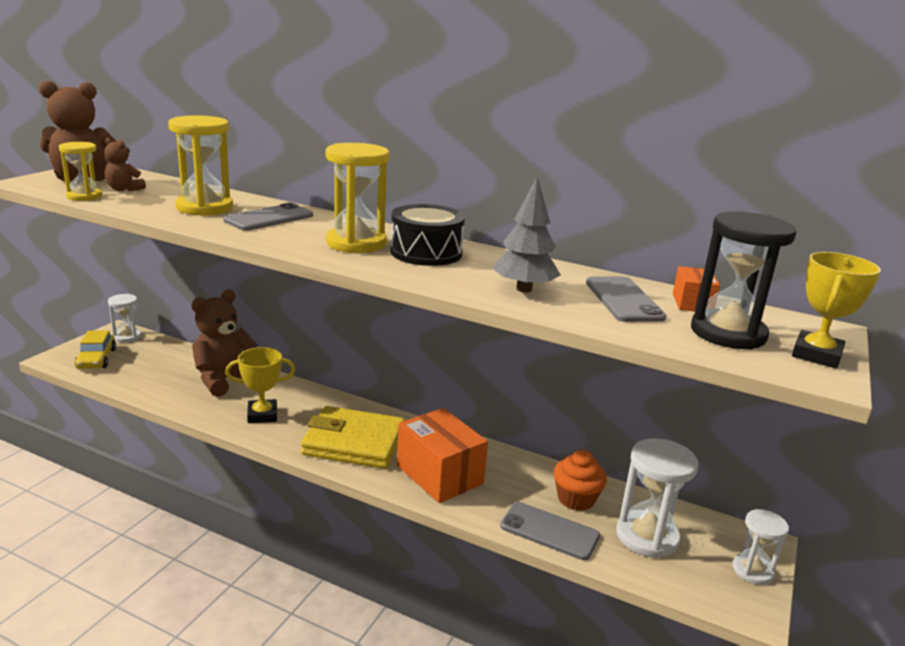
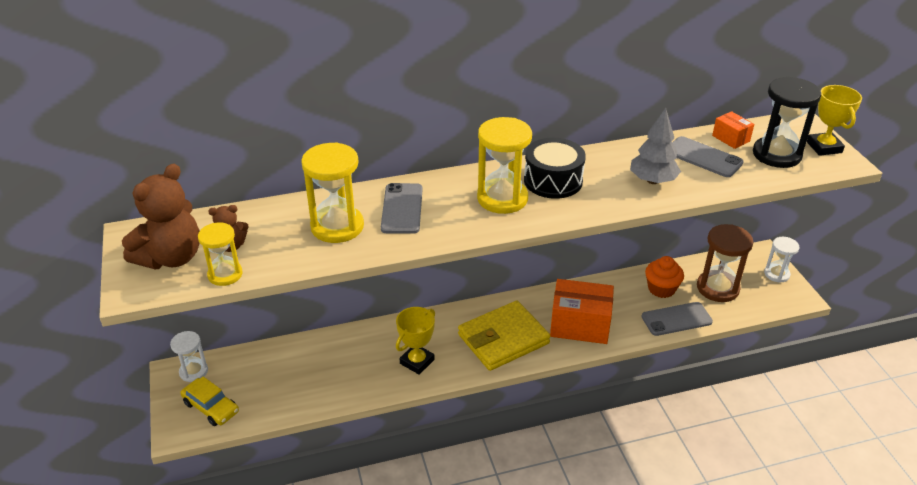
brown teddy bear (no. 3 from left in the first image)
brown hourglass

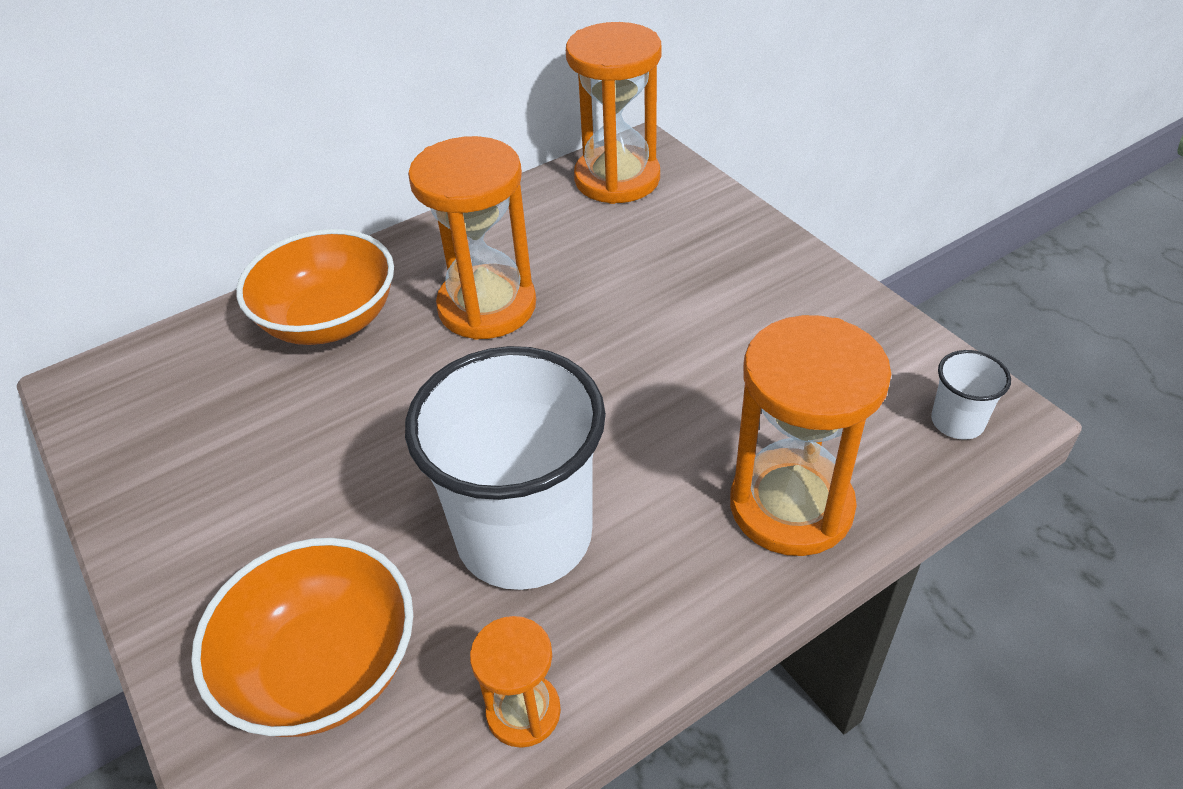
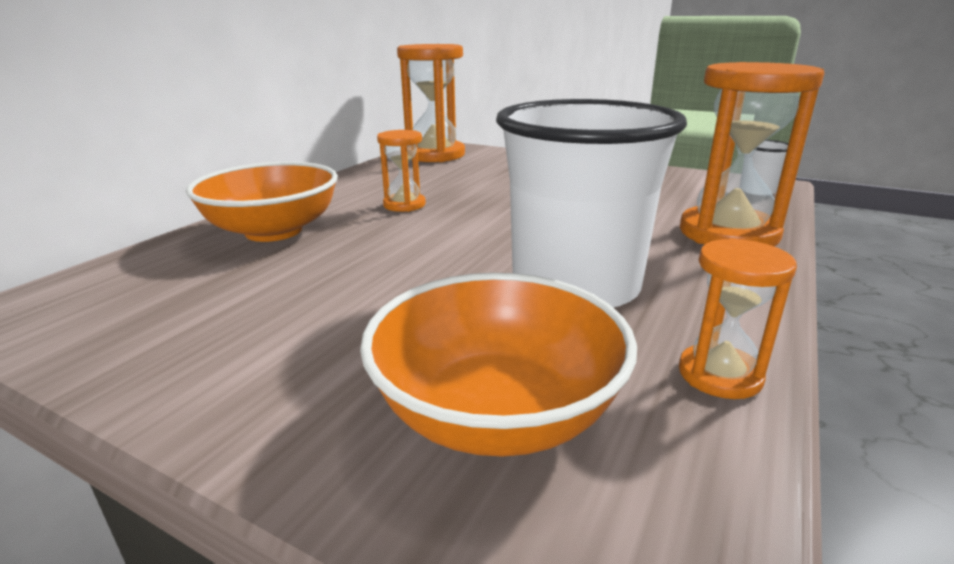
orange hourglass (no. 1 from left)

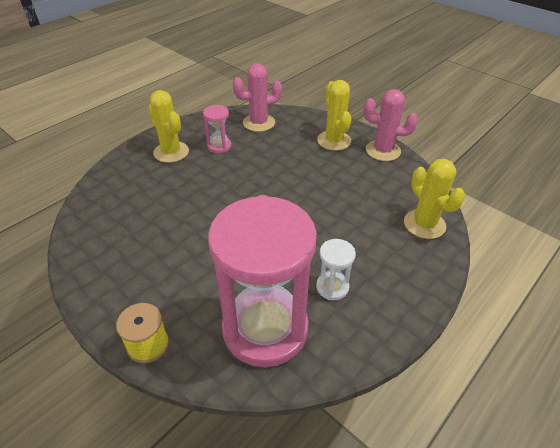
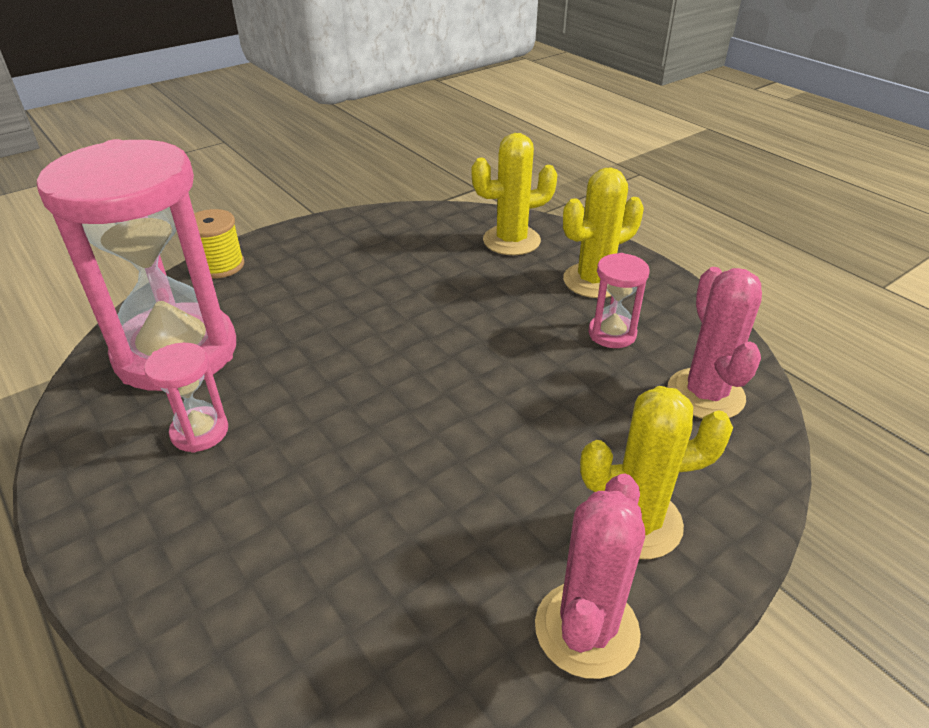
pink hourglass (no. 2 from left)
yellow cactus (no. 1 from left)

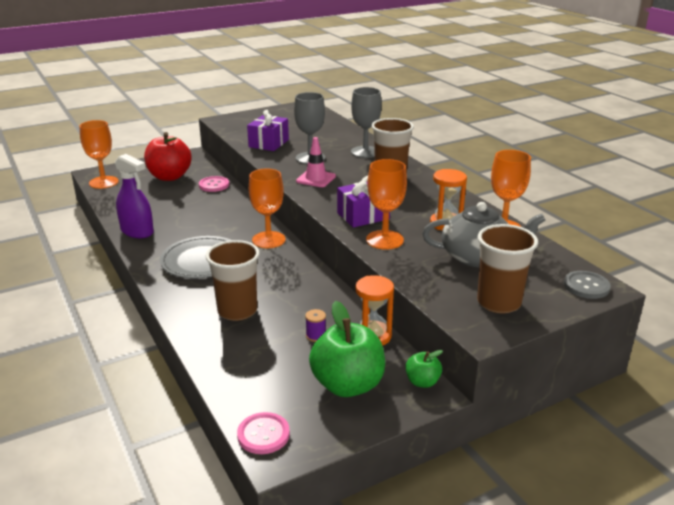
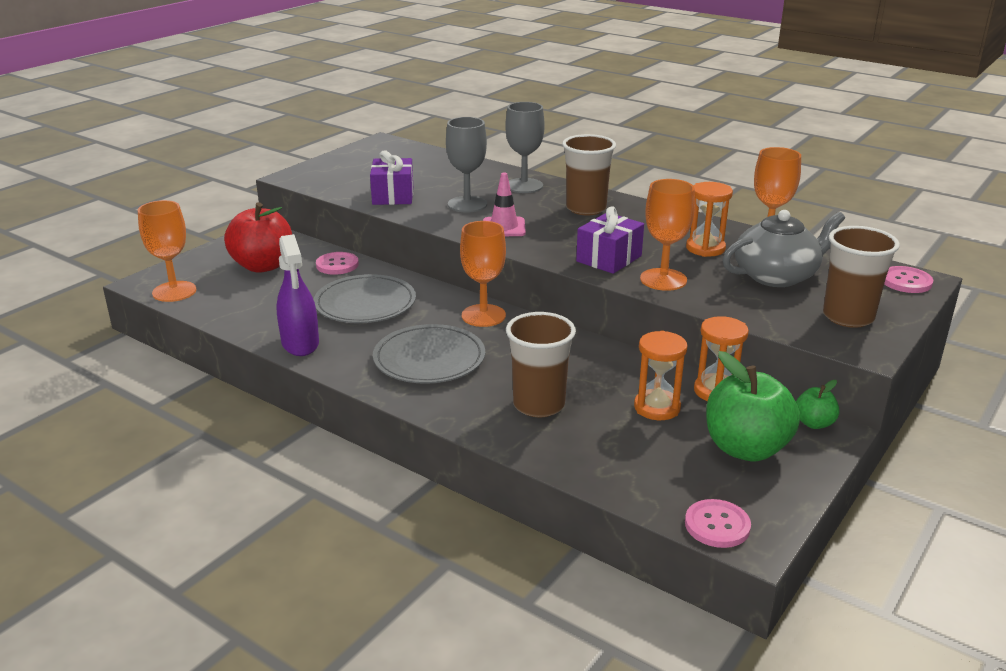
purple spray bottle
orange hourglass (no. 1 from left)
pink button (no. 3 from left)
grey plate (no. 1 from left)

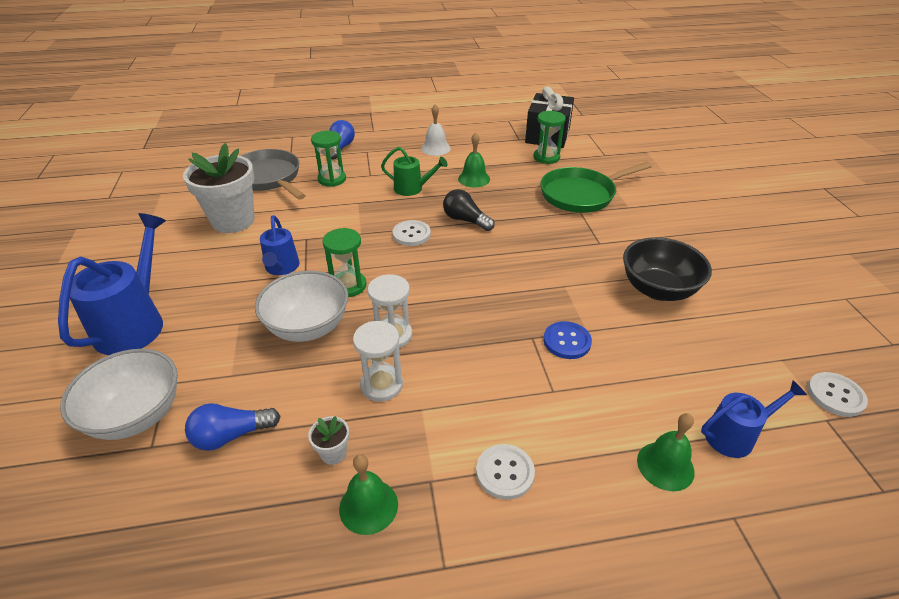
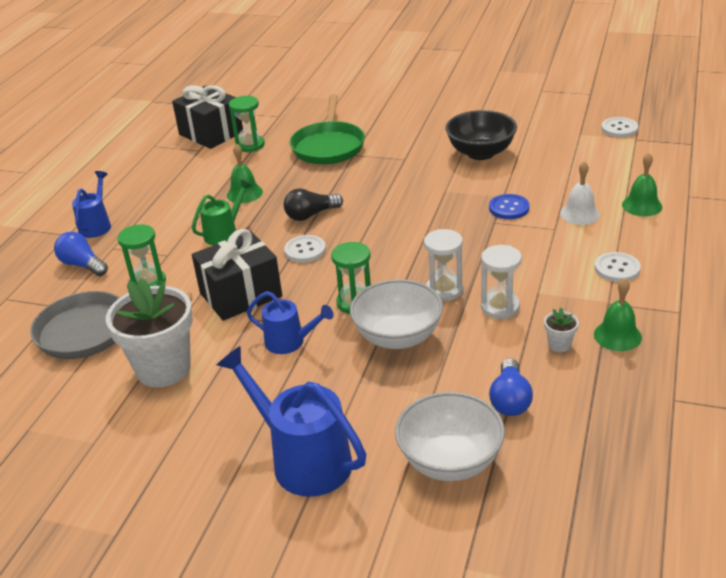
white bell
blue watering can (no. 1 from left)
black gift (no. 2 from left)

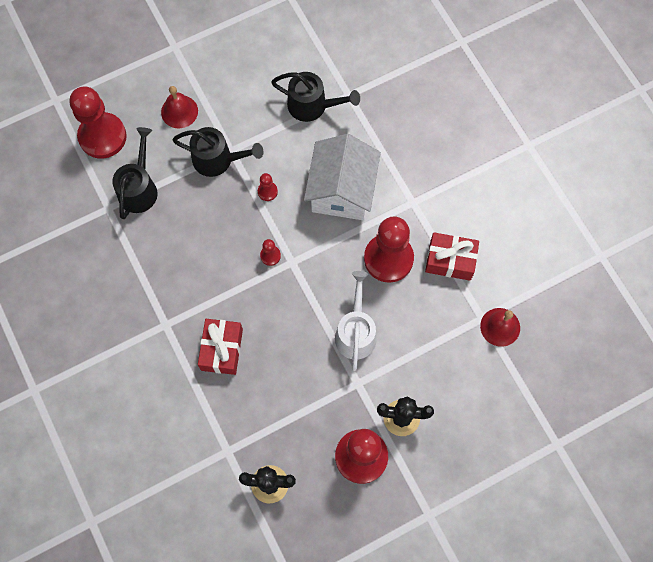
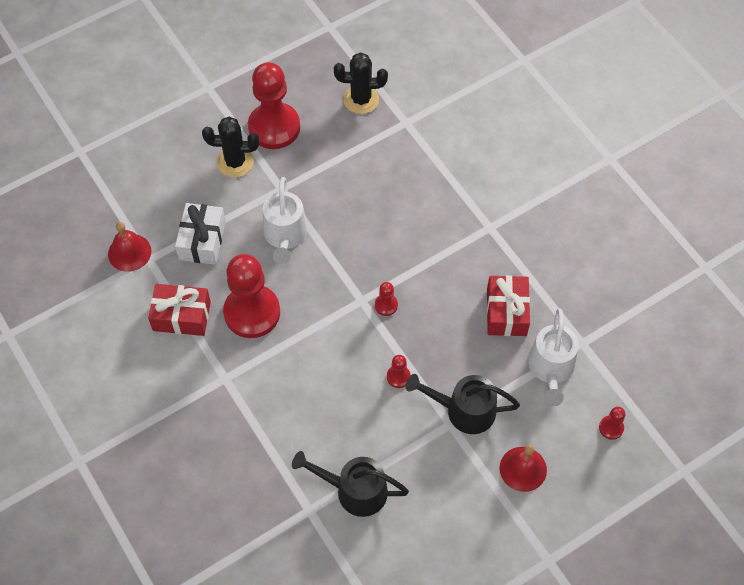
red pawn (no. 5 from left)
white watering can (no. 2 from left)
red gift (no. 2 from left)
white house
white gift

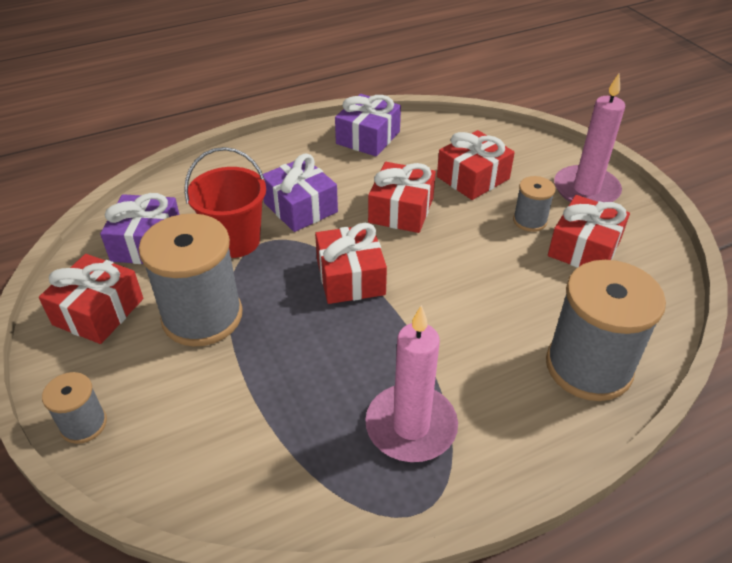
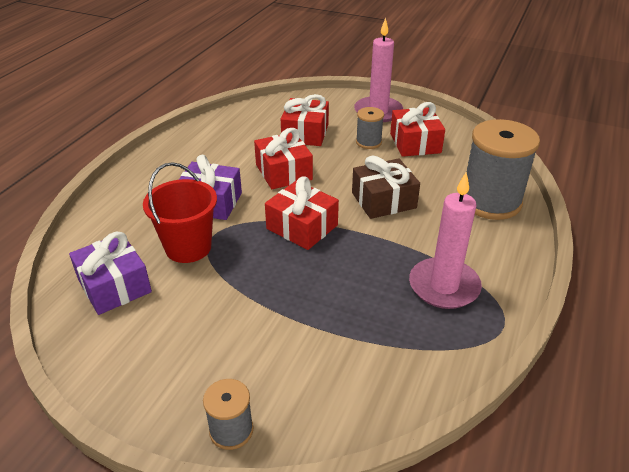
red gift (no. 1 from left in the first image)
grey spool (no. 2 from left in the first image)
purple gift (no. 3 from left in the first image)
brown gift

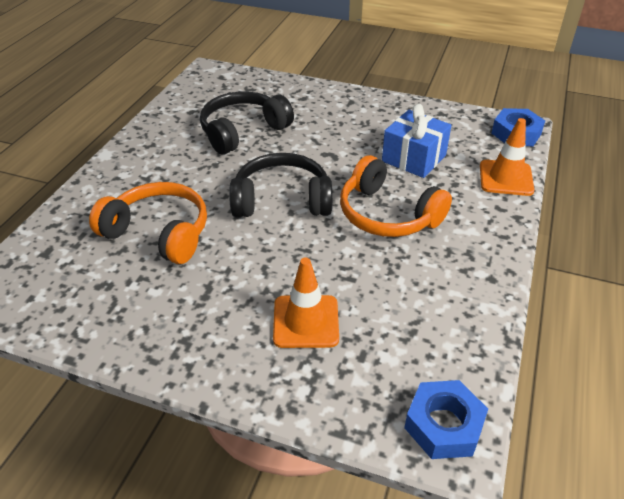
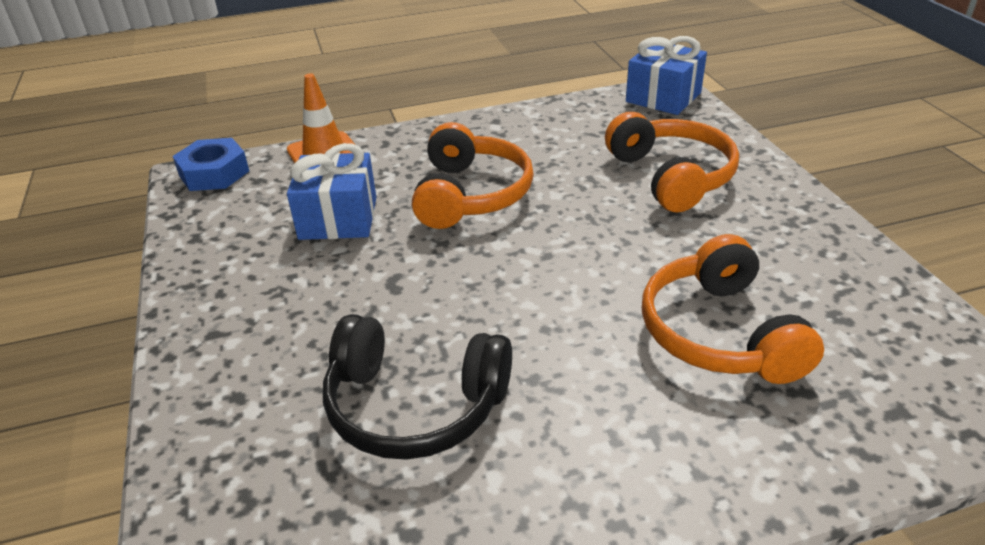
black headphones (no. 2 from left in the first image)
orange headphones (no. 2 from left)
blue gift (no. 2 from left)

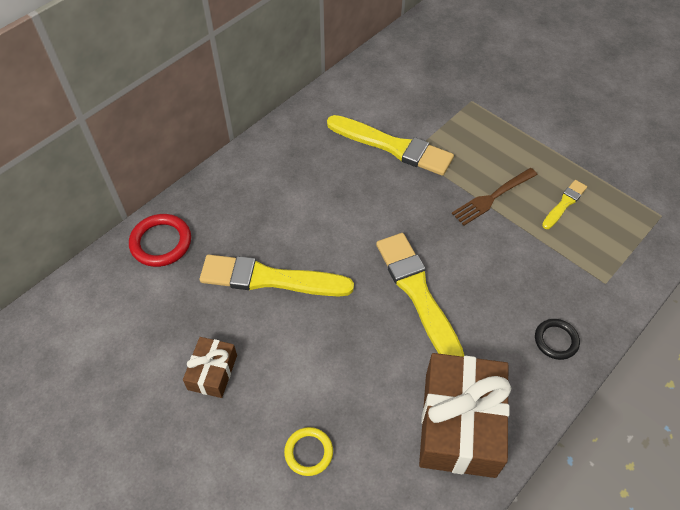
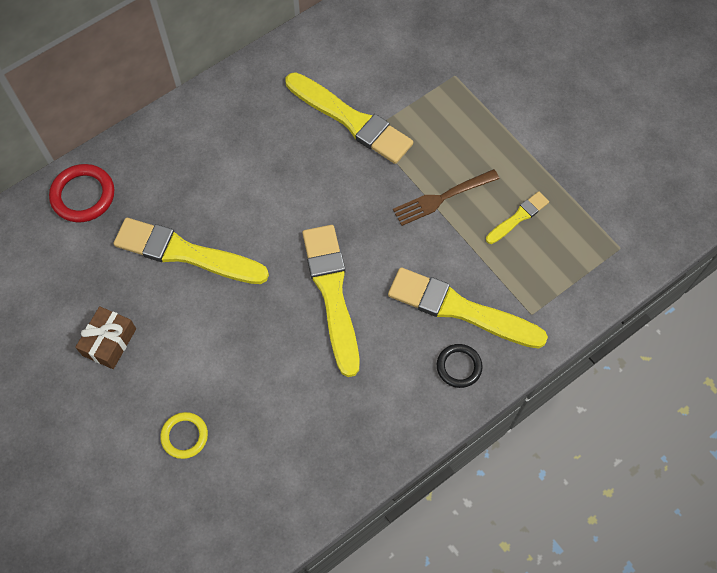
brown gift (no. 2 from left in the first image)
yellow brush (no. 4 from left)

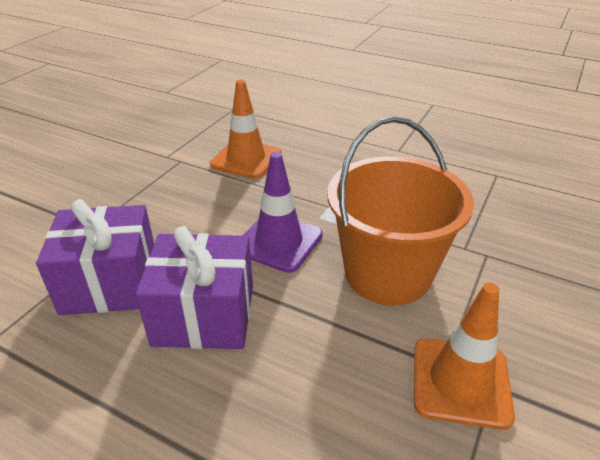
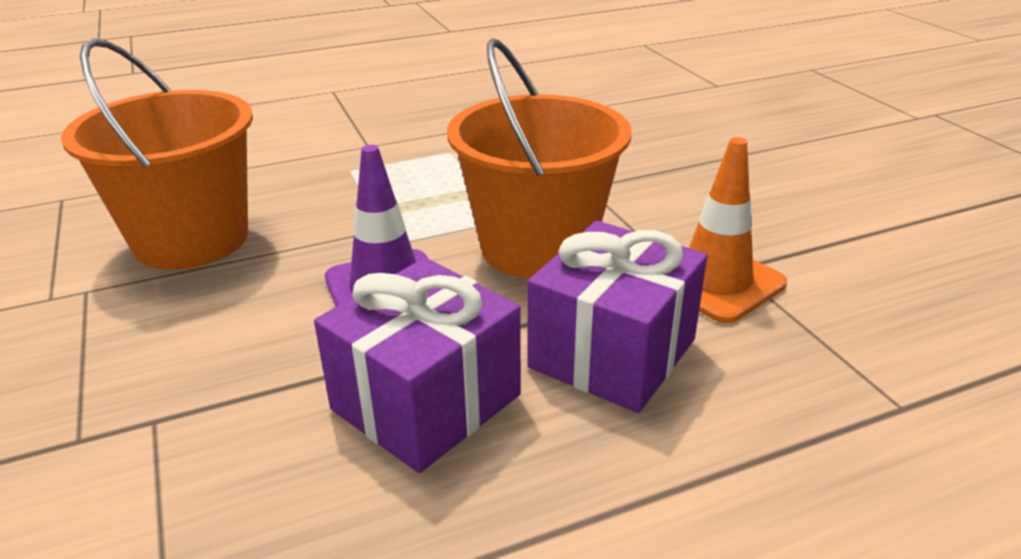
purple gift (no. 2 from left)
orange bucket (no. 1 from left)

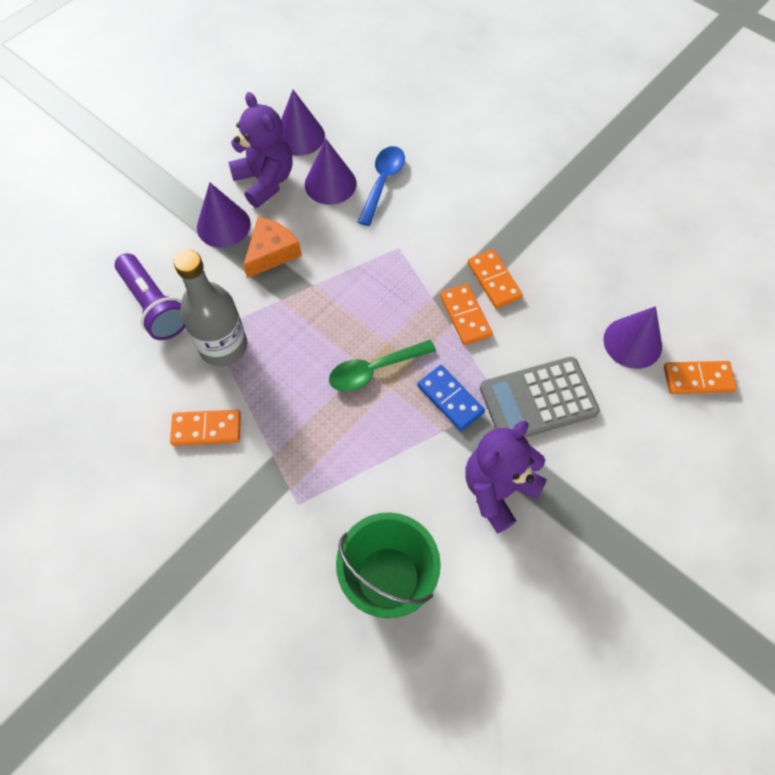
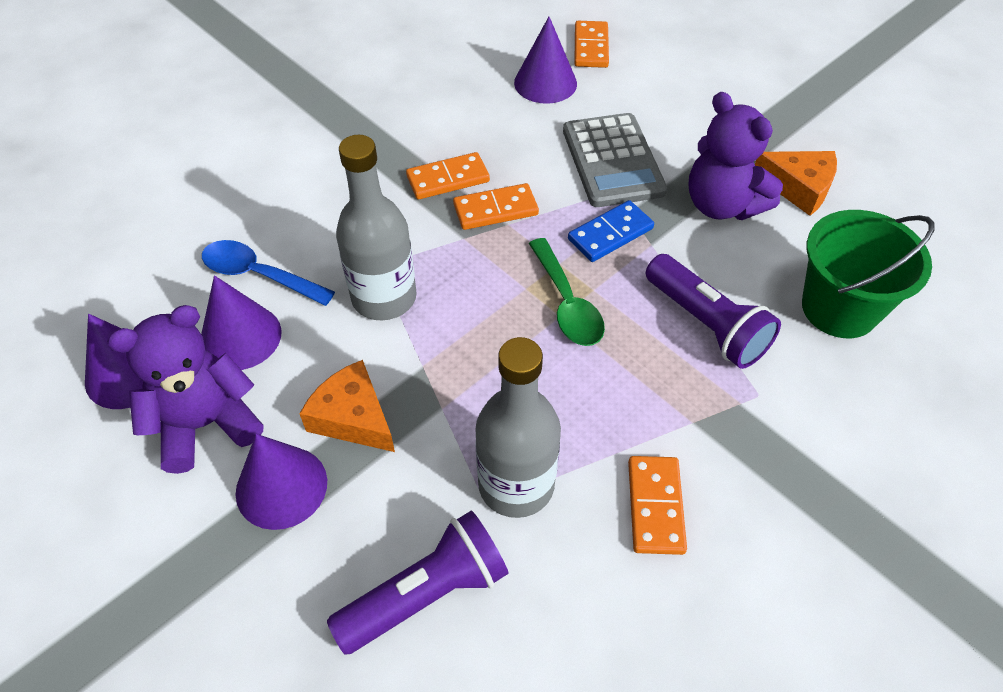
grey bottle (no. 1 from left)
purple flashlight (no. 2 from left)
orange cheese (no. 2 from left)

